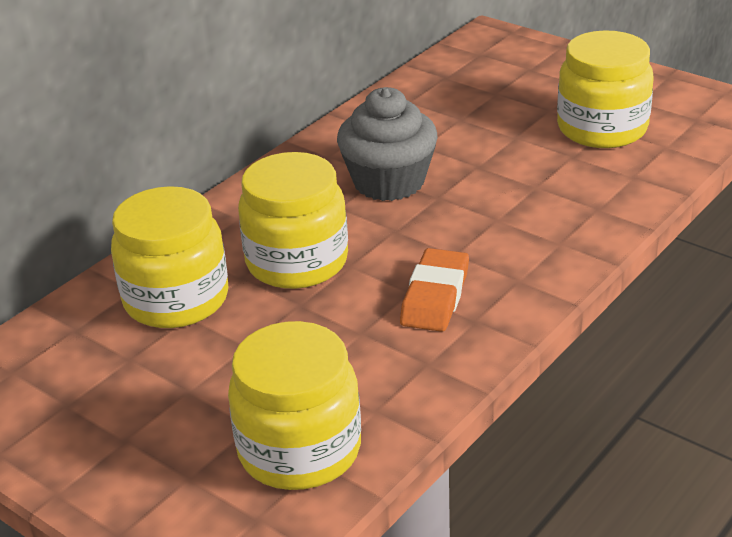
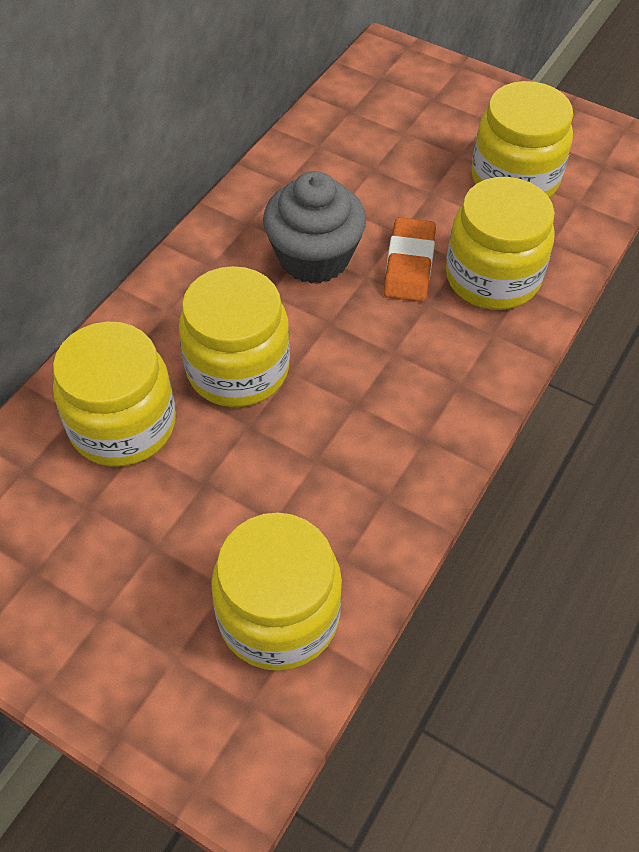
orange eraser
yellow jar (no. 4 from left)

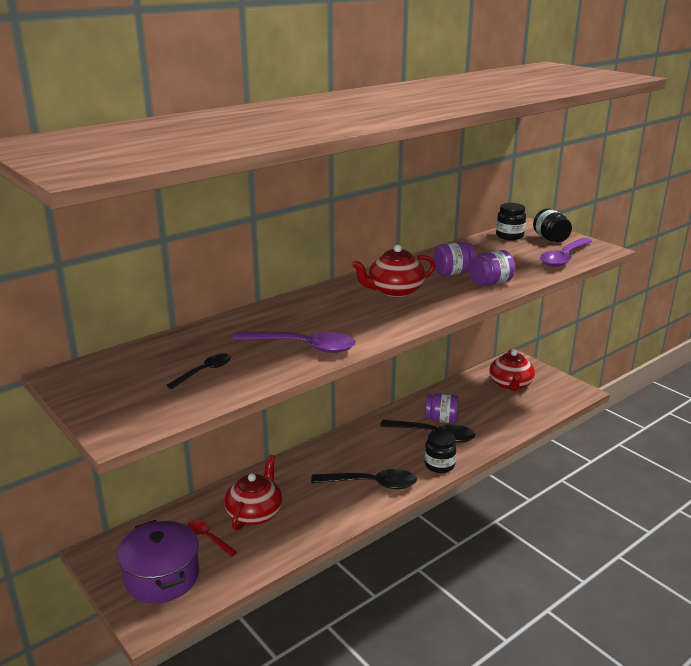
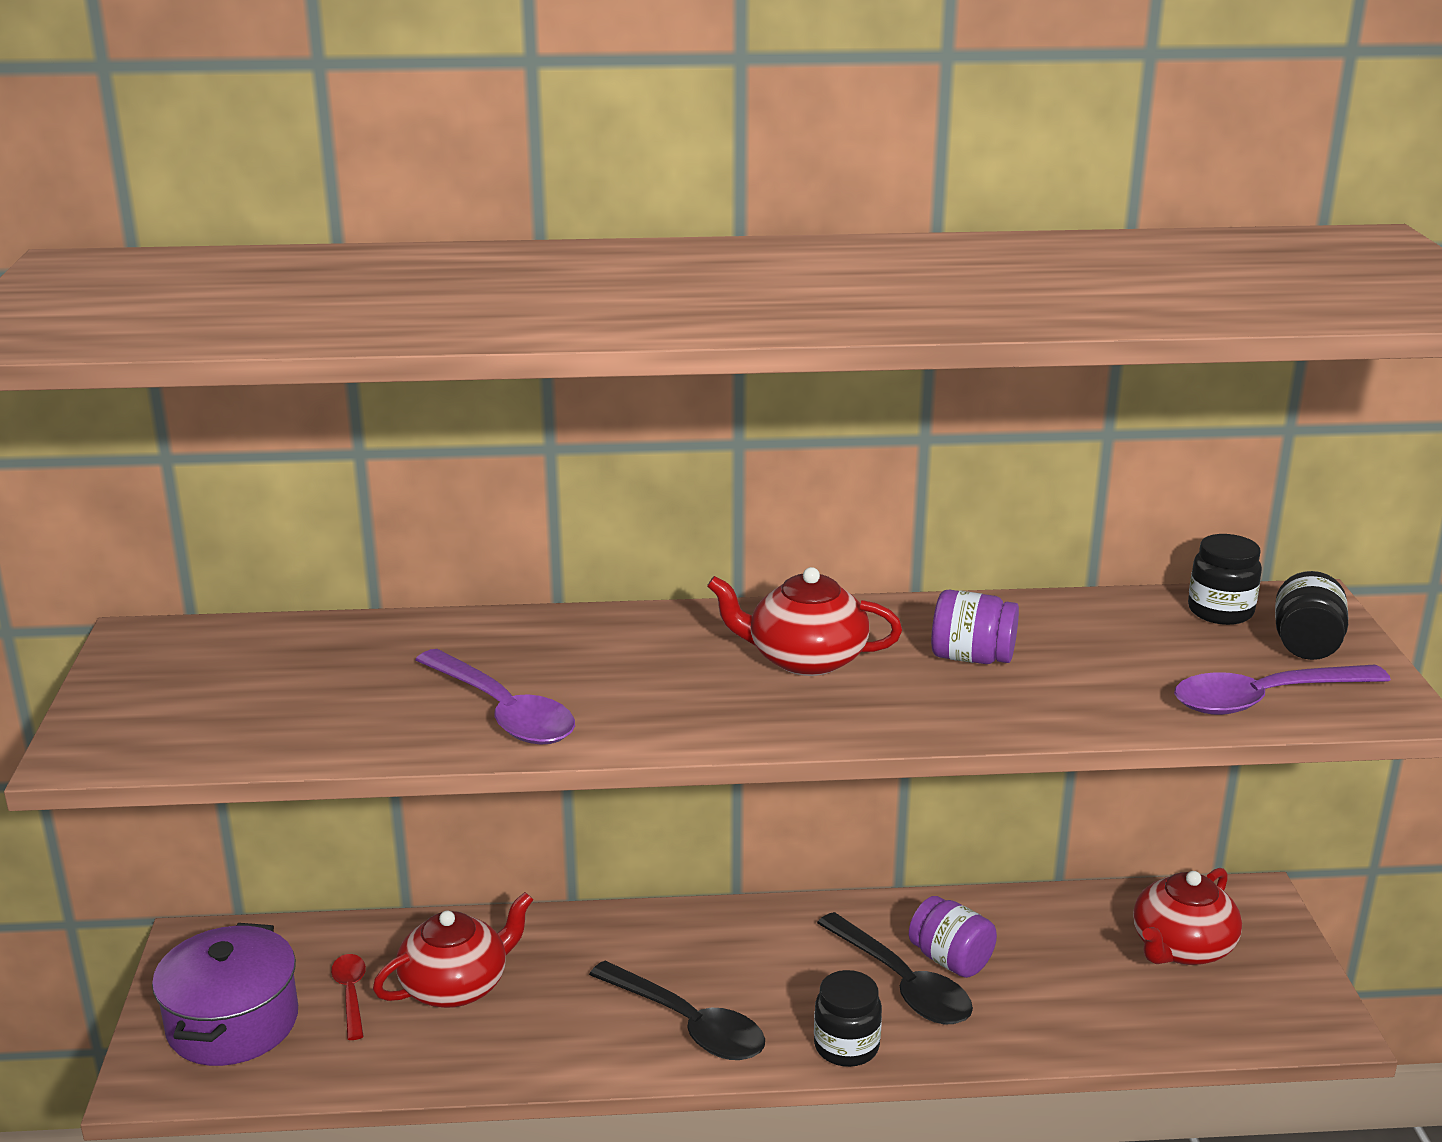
black spoon (no. 1 from left in the first image)
purple jar (no. 3 from left in the first image)

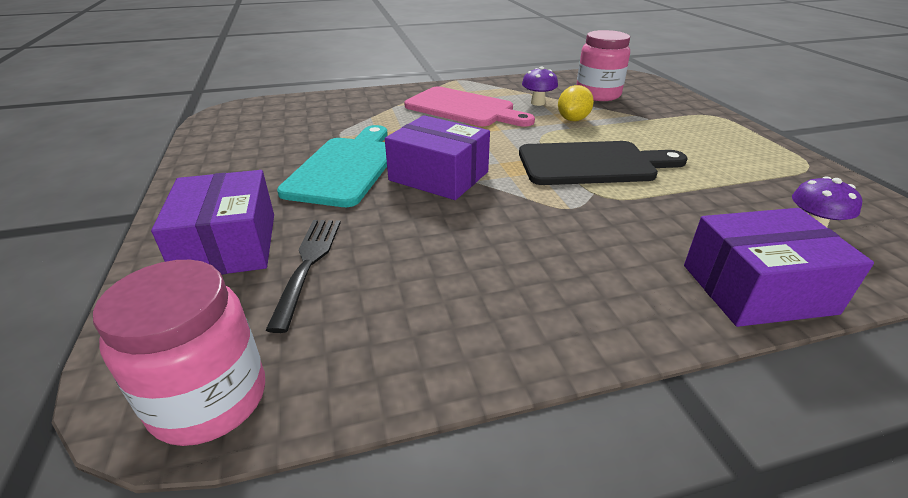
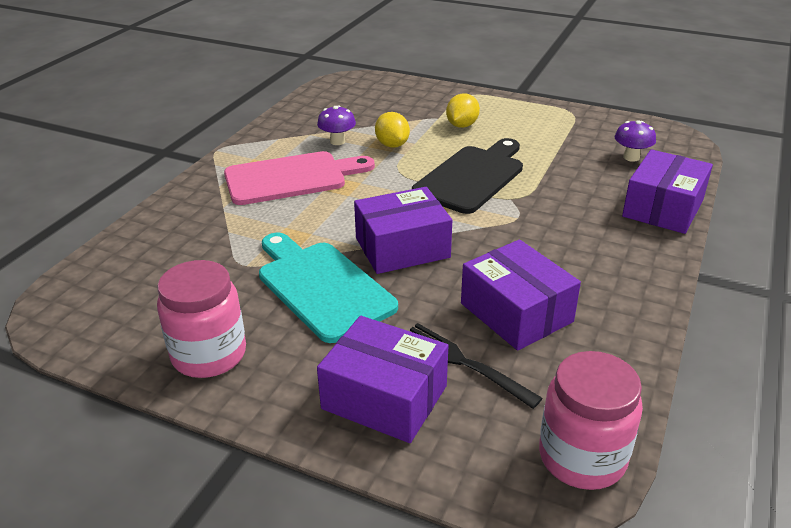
pink jar (no. 1 from left)
yellow lemon (no. 2 from left)
purple box (no. 3 from left)

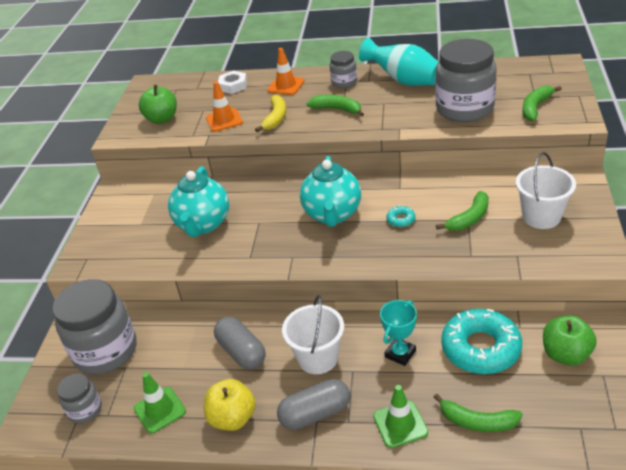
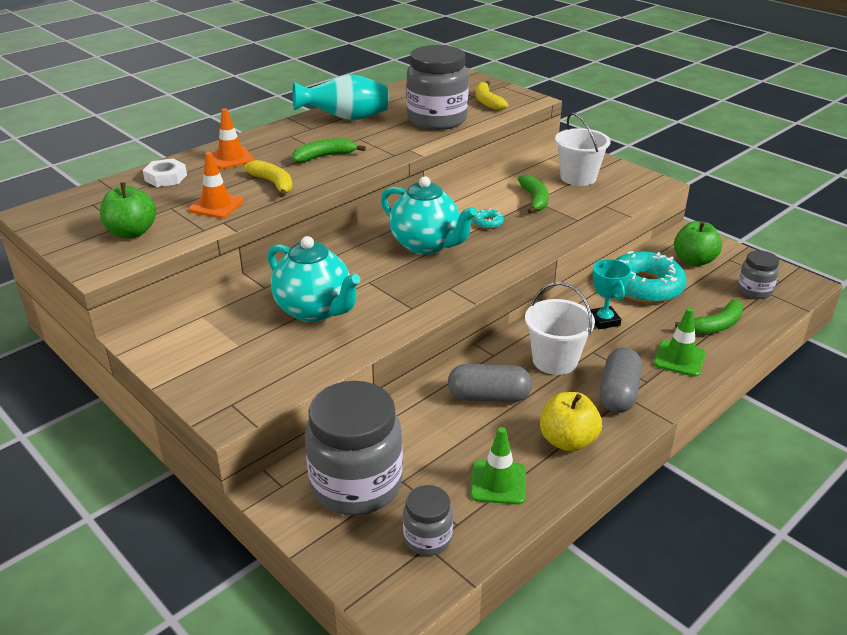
grey jar (no. 4 from left)
yellow banana (no. 2 from left)

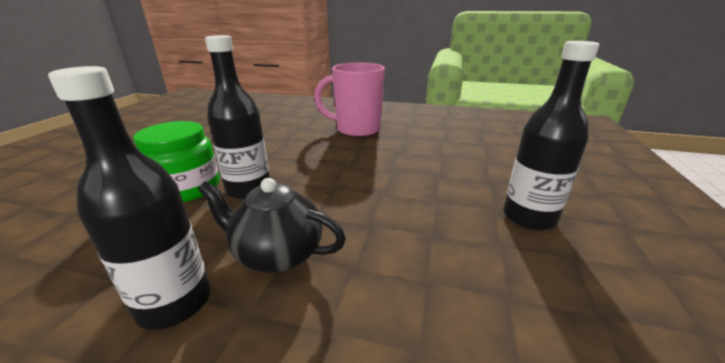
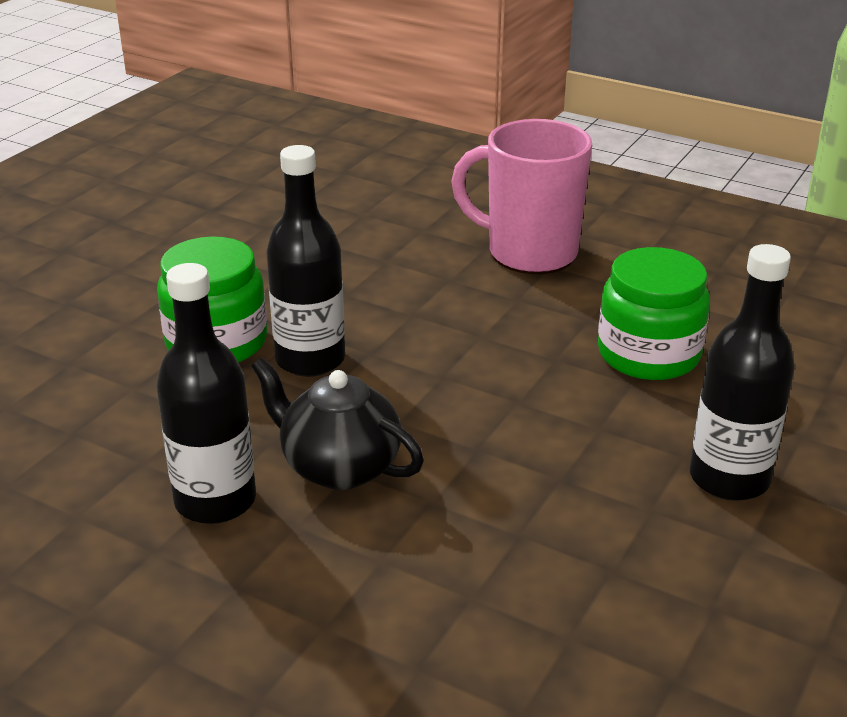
green jar (no. 2 from left)

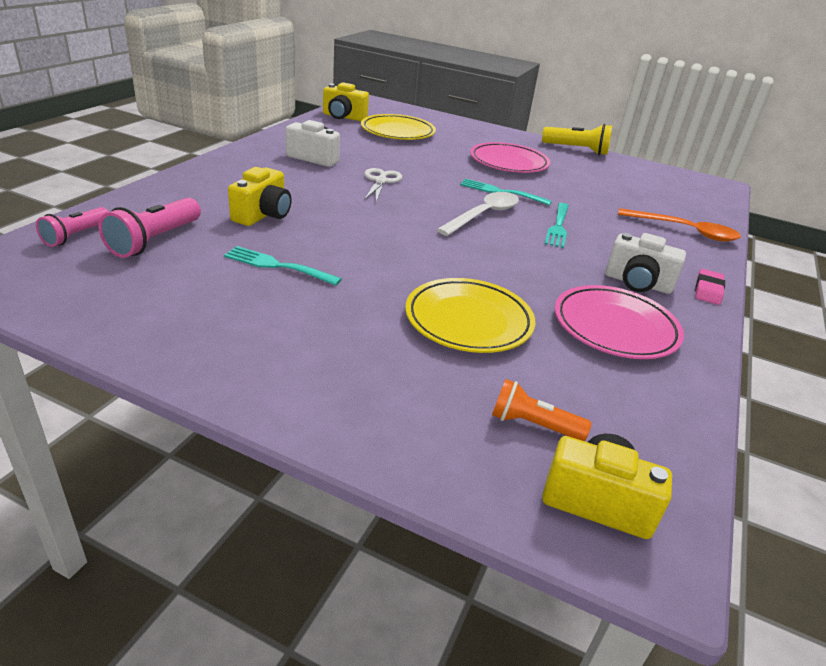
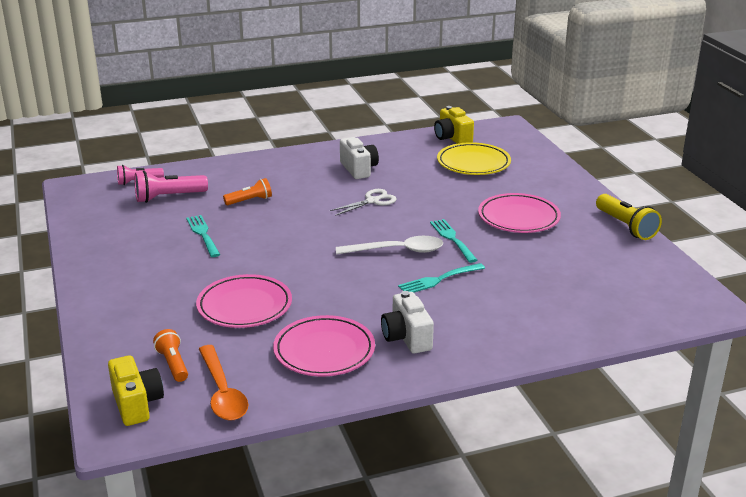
orange flashlight (no. 2 from left)
pink plate (no. 1 from left)
orange spoon
pink eraser

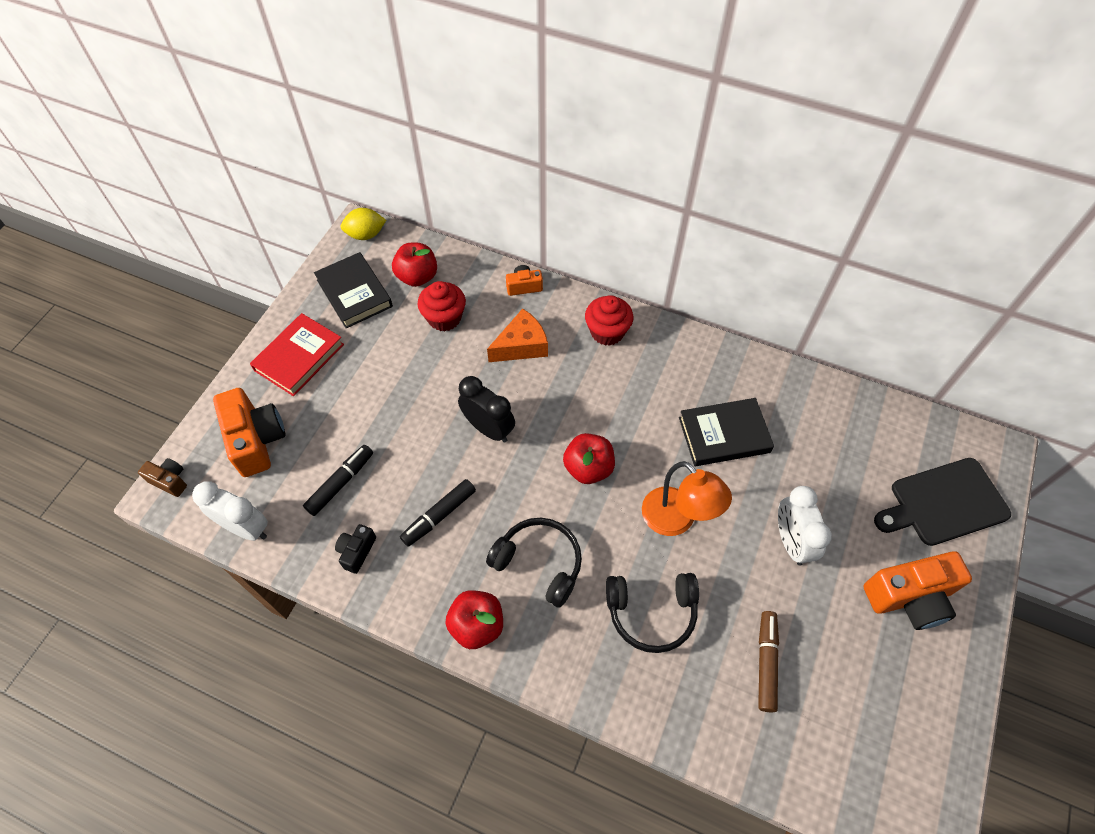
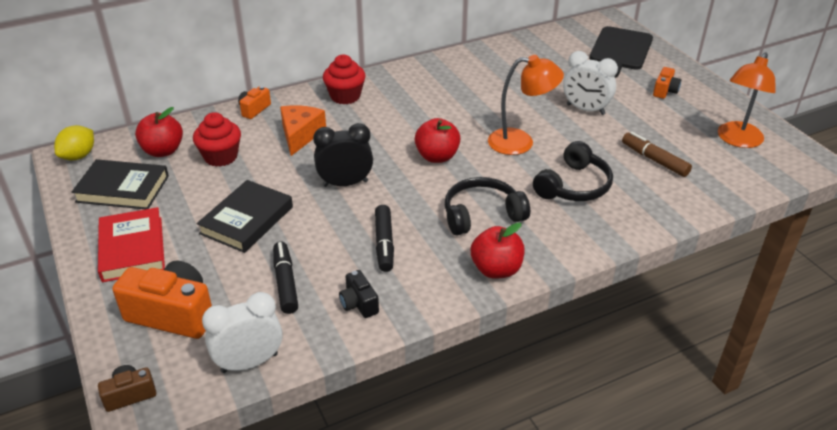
black book (no. 2 from left)
orange camera (no. 3 from left)
orange lamp (no. 2 from left)

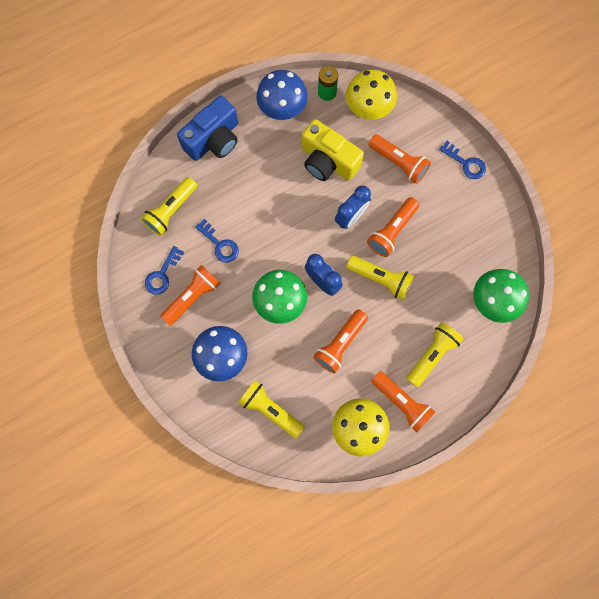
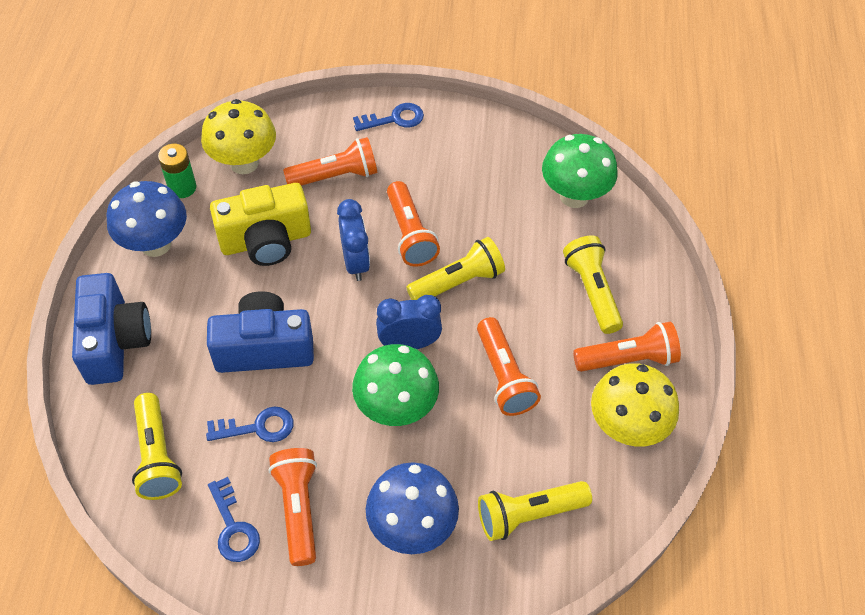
blue camera (no. 2 from left)

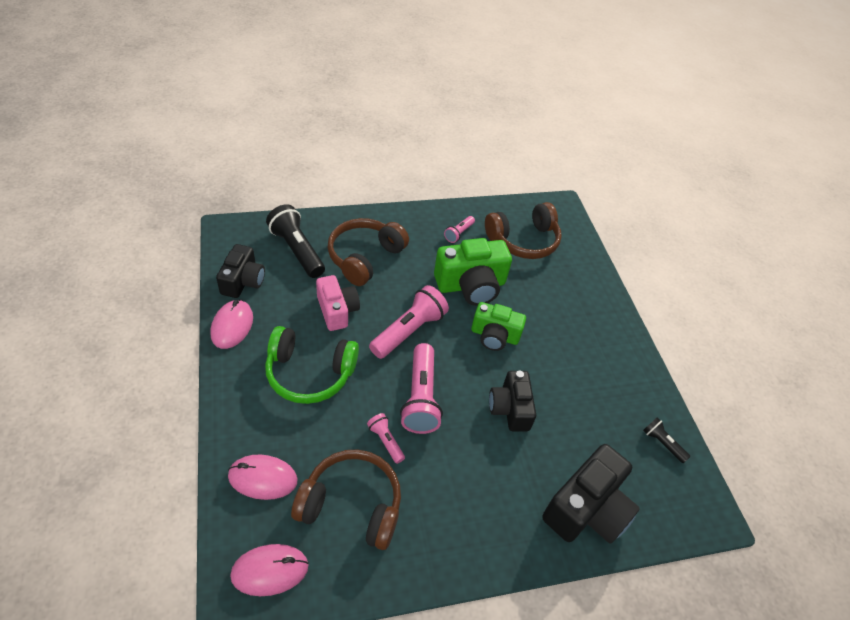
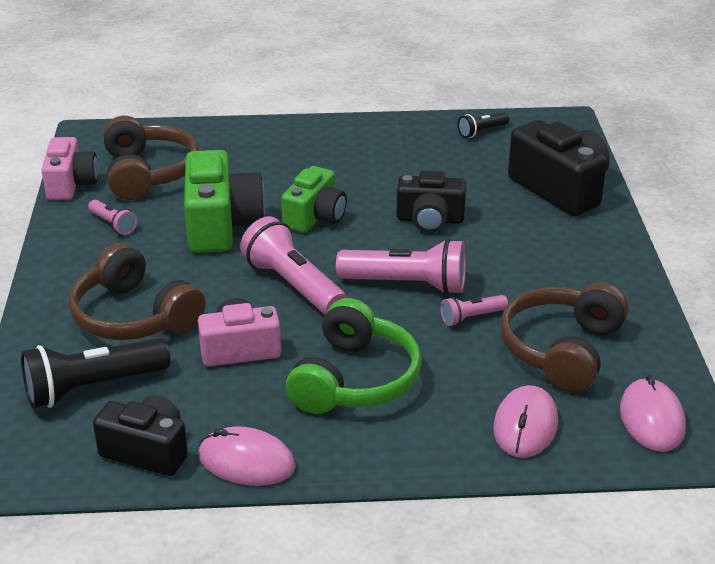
pink camera (no. 1 from left)

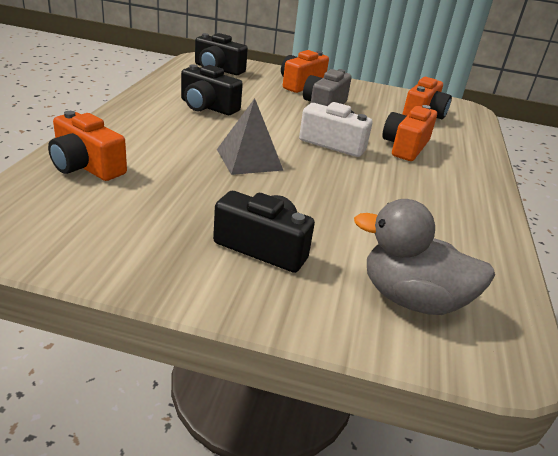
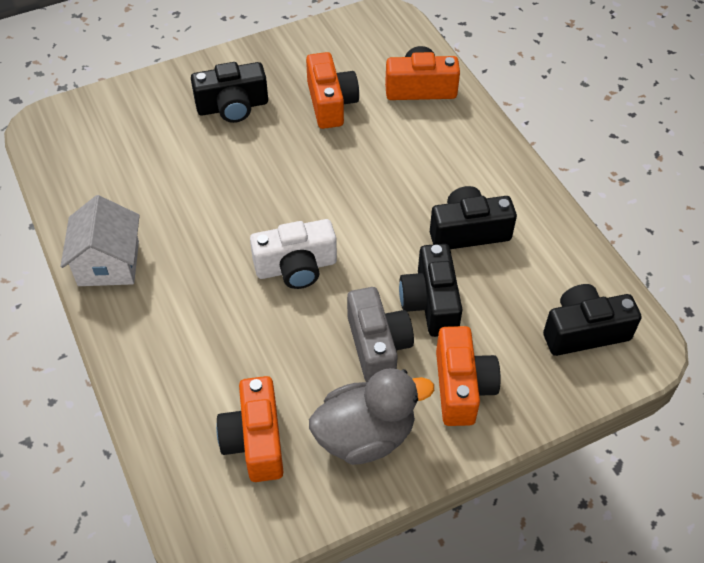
grey pyramid
grey duck
orange camera (no. 2 from left)
white house
black camera (no. 2 from left)

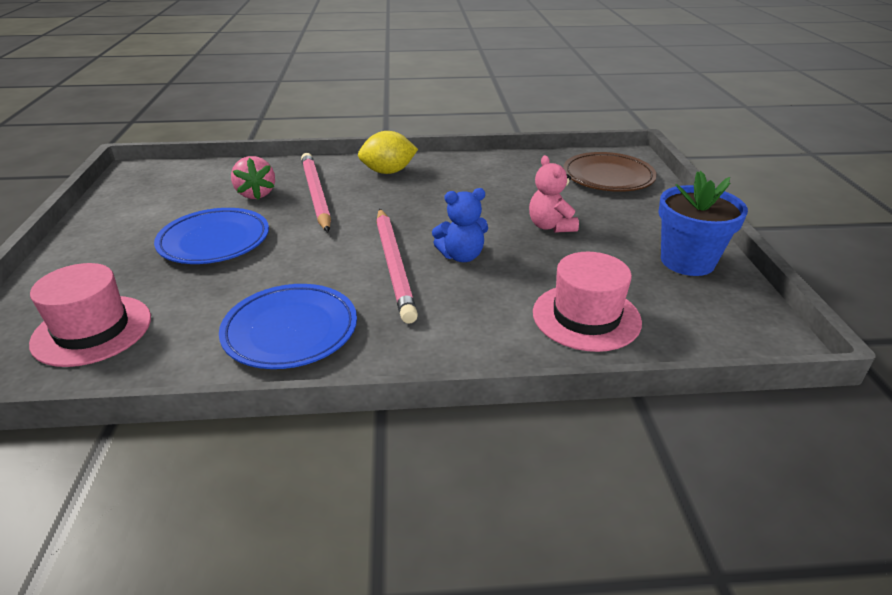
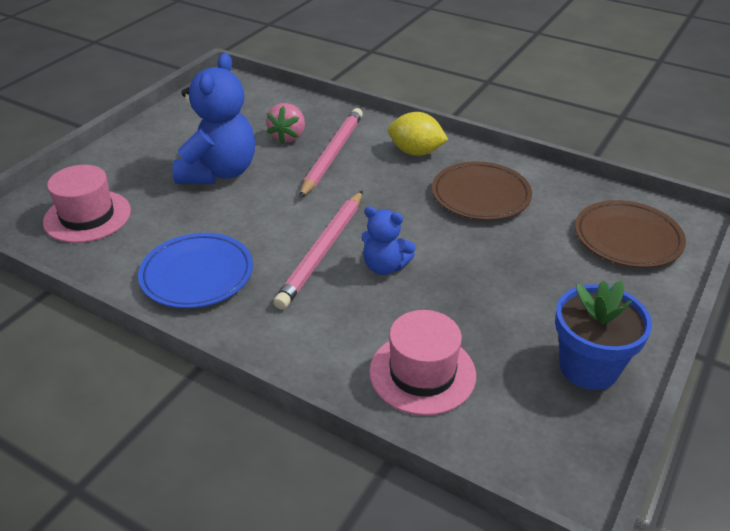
blue teddy bear (no. 1 from left)
pink teddy bear
brown plate (no. 1 from left)

